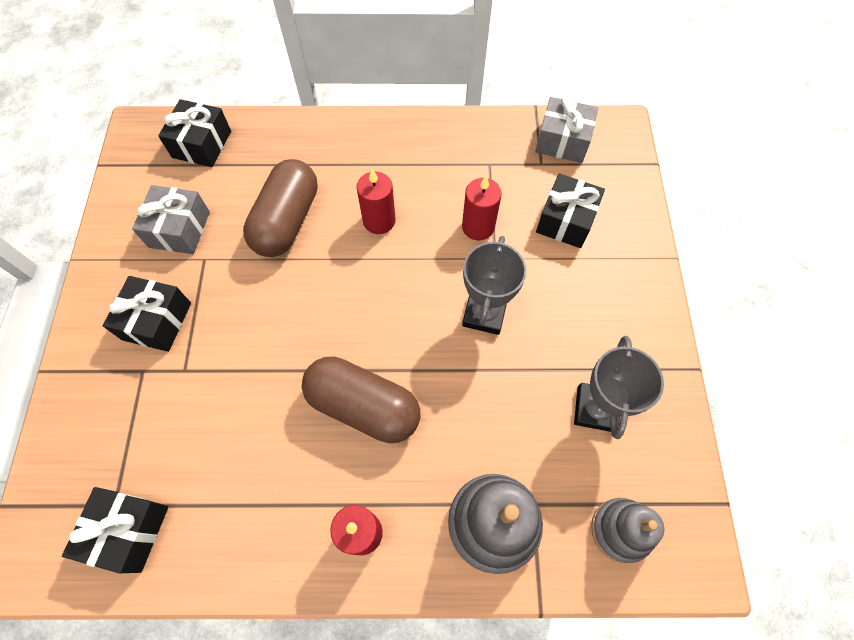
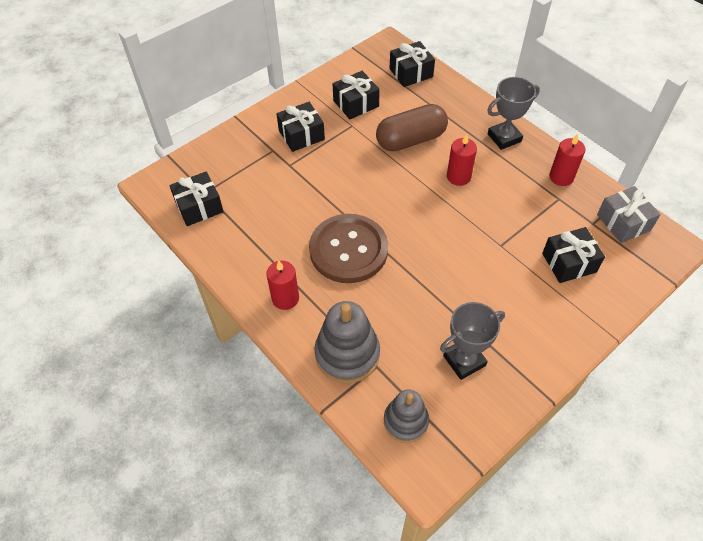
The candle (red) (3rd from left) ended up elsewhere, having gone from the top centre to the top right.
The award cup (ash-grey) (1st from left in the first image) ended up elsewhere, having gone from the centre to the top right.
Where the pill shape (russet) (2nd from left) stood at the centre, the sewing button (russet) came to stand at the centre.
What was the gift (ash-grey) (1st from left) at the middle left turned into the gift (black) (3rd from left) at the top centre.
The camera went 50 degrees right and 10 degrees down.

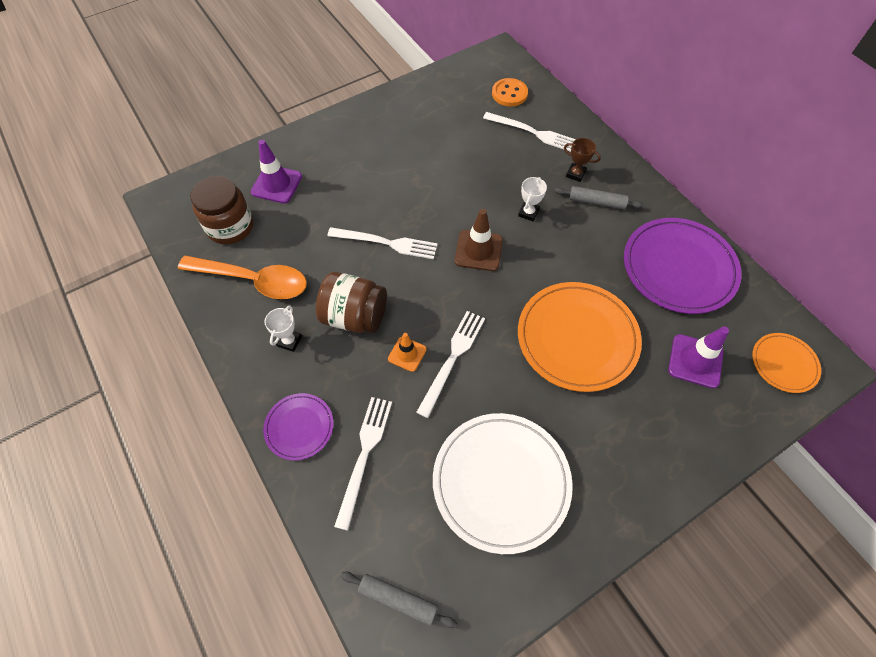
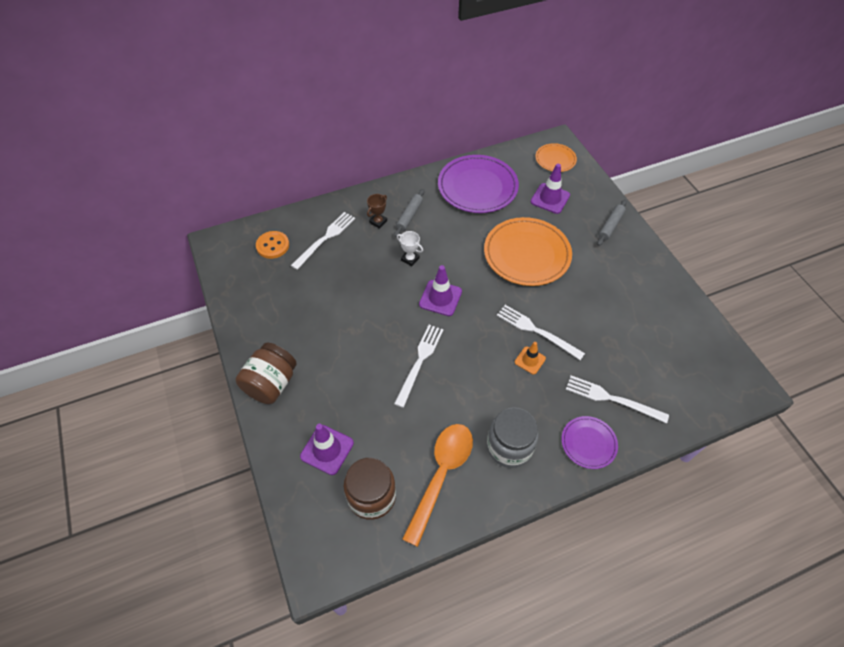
The second view lost the flat dish (pure white) at the bottom centre.
The jam jar (russet) (2nd from left in the first image) ended up elsewhere, having gone from the centre to the middle left.
The pastry roller (ash-grey) (1st from left in the first image) ended up elsewhere, having gone from the bottom centre to the middle right.
Where the award cup (pure white) (1st from left) stood at the middle left, the jam jar (ash-grey) came to stand at the bottom centre.
What was the traffic cone (russet) at the centre turned into the traffic cone (purple) (2nd from left) at the centre.
The camera went 80 degrees left and 5 degrees down.

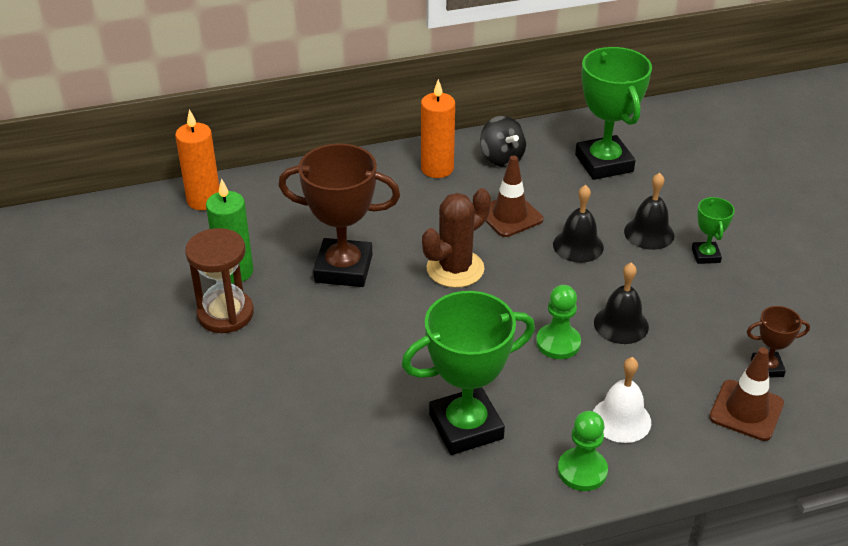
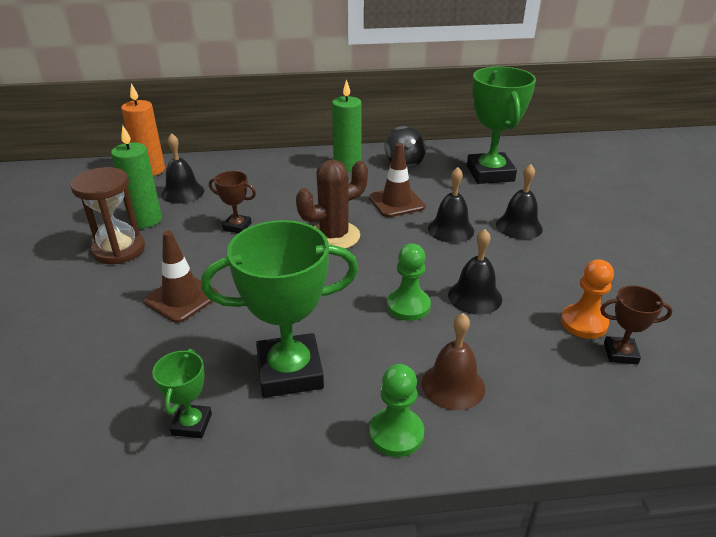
The second view gained the hand bell (black) (1st from left) at the top left.
The second view gained the chess pawn (orange-coloured) at the middle right.
The award cup (emerald) (3rd from left in the first image) ended up elsewhere, having gone from the middle right to the bottom left.
The traffic cone (russet) (2nd from left in the first image) ended up elsewhere, having gone from the bottom right to the middle left.
What was the candle (orange-coloured) (2nd from left) at the top centre turned into the candle (emerald) (2nd from left) at the top centre.
What was the hand bell (pure white) at the bottom right turned into the hand bell (russet) at the bottom centre.
The size of the award cup (russet) (1st from left) at the centre changed by a factor of 0.48.
The camera went 10 degrees right and 5 degrees down.

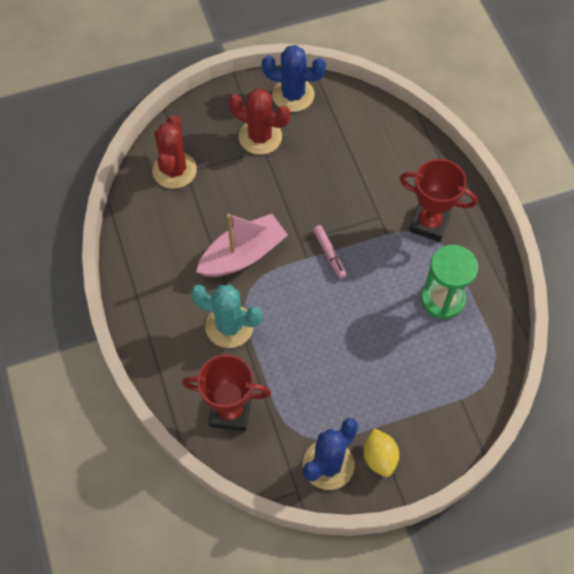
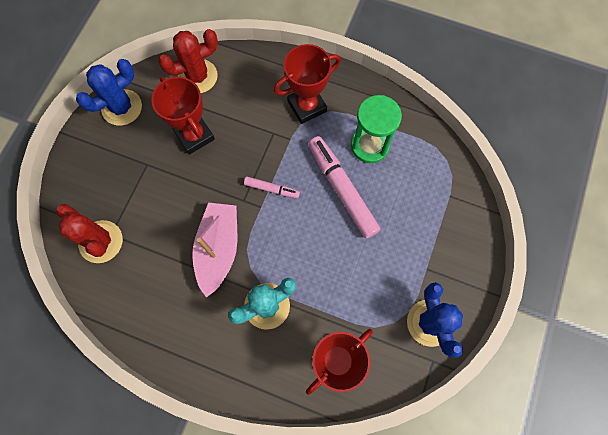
The second view lost the lemon (yellow) at the bottom centre.
The second view gained the award cup (red) (1st from left) at the top left.
The second view gained the marker pen (rose-pink) (2nd from left) at the centre.
The saguaro cactus (red) (2nd from left) ended up elsewhere, having gone from the top centre to the top left.
The camera went 50 degrees left and 10 degrees up.

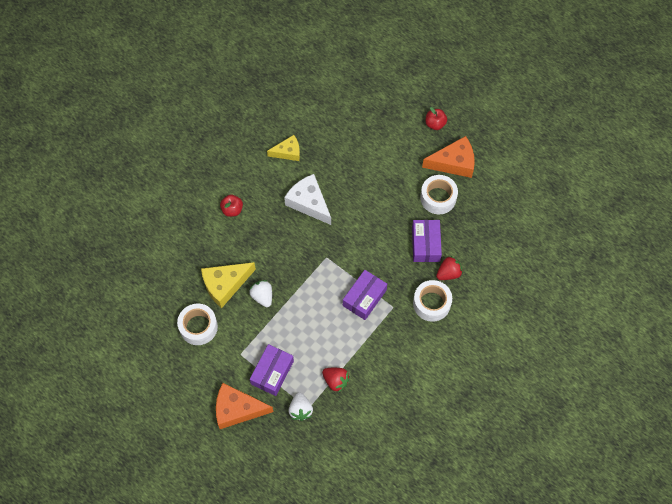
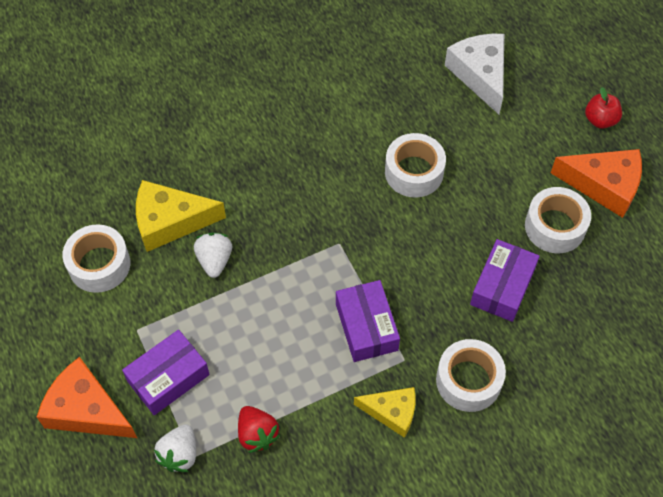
The second view lost the apple (red) (1st from left) at the centre.
The second view lost the toy strawberry (red) (2nd from left) at the middle right.
The second view gained the sticky tape (pure white) (2nd from left) at the top centre.
The cheese wedge (yellow) (2nd from left) ended up elsewhere, having gone from the top centre to the bottom centre.
The cheese wedge (pure white) ended up elsewhere, having gone from the centre to the top right.
The package (purple) (2nd from left) at the centre ended up facing another way, 75 degrees counterclockwise from before.
The camera went 25 degrees right and 5 degrees down.

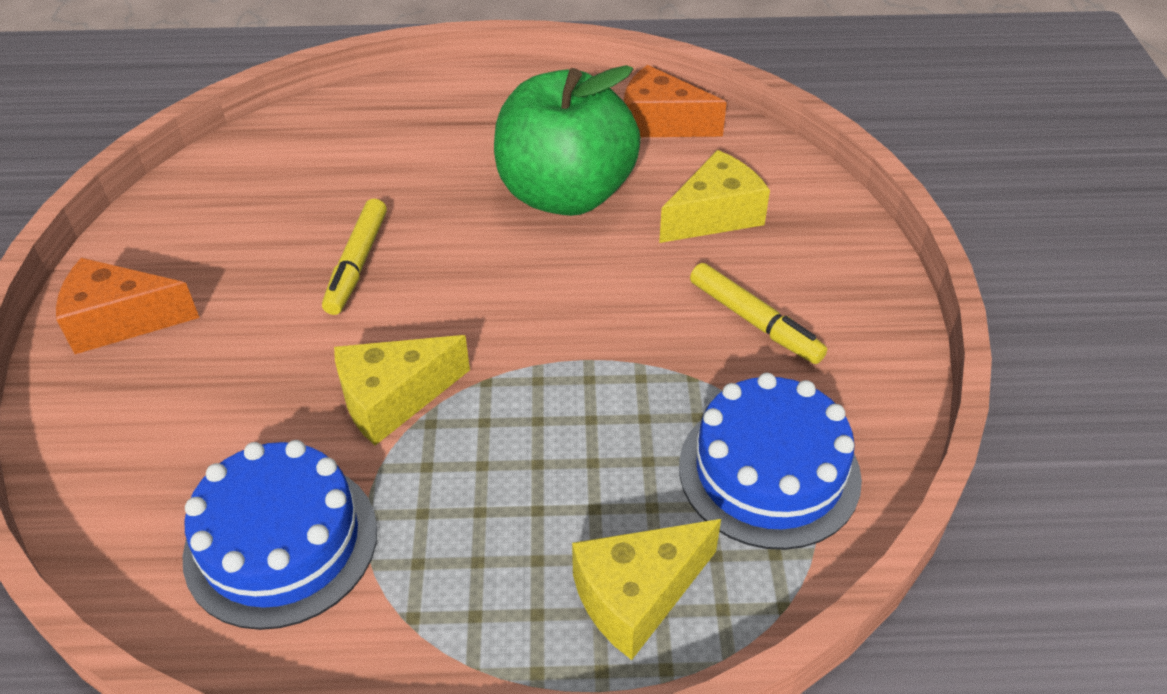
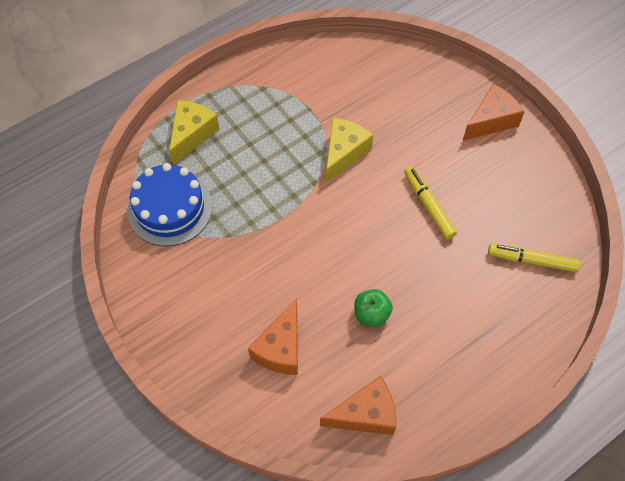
The second view lost the gateau (cobalt) (1st from left) at the bottom left.
The marker pen (yellow) (2nd from left) ended up elsewhere, having gone from the centre to the middle right.
What was the cheese wedge (yellow) (3rd from left) at the top centre turned into the cheese wedge (orange-coloured) (1st from left) at the bottom centre.
The size of the apple (emerald) at the top centre changed by a factor of 0.41.
The camera went 145 degrees right and 15 degrees up.

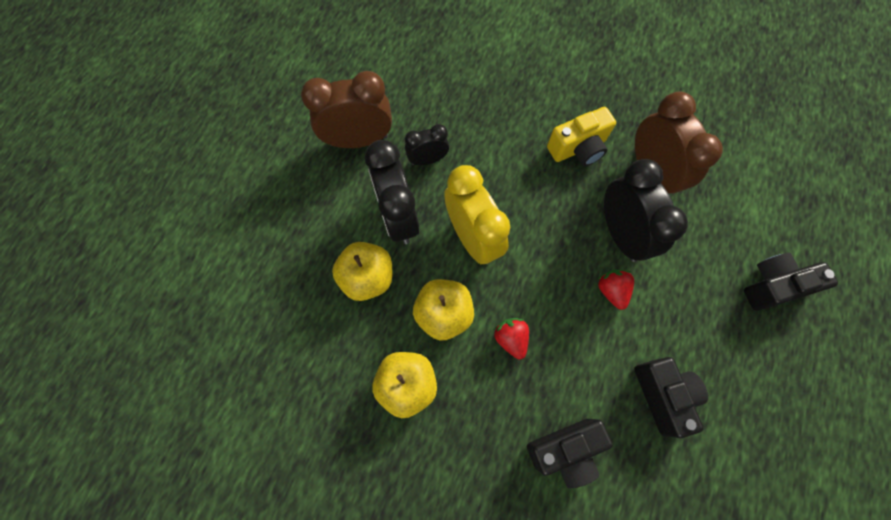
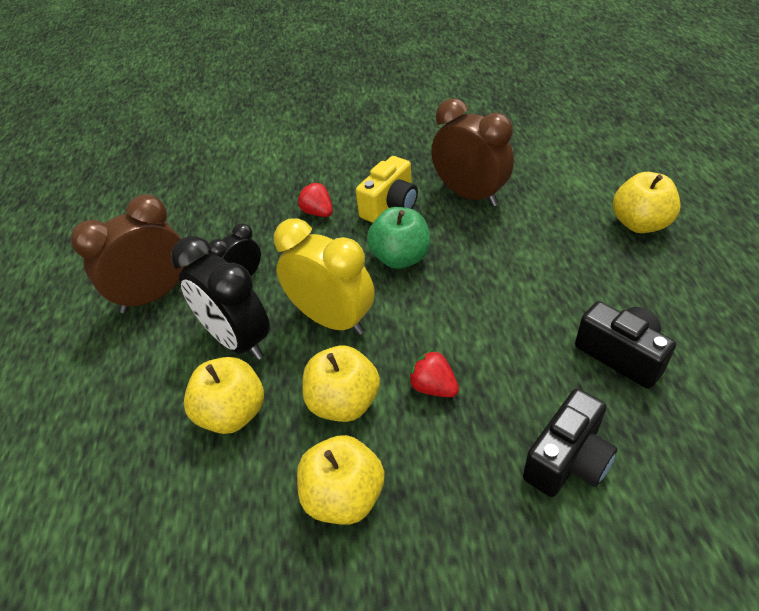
The second view lost the alarm clock (black) (3rd from left) at the middle right.
The second view gained the apple (emerald) at the centre.
The toy strawberry (red) (2nd from left in the first image) ended up elsewhere, having gone from the middle right to the top centre.
Where the photo camera (black) (3rd from left) stood at the middle right, the apple (yellow) (4th from left) came to stand at the top right.
The camera went 25 degrees left and 25 degrees down.

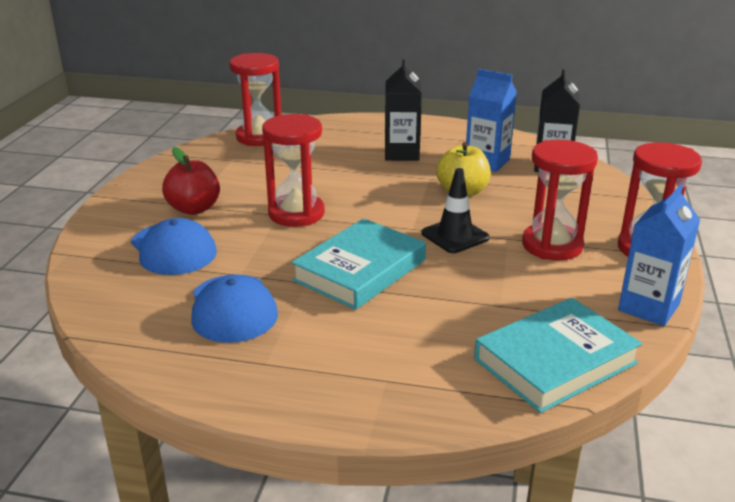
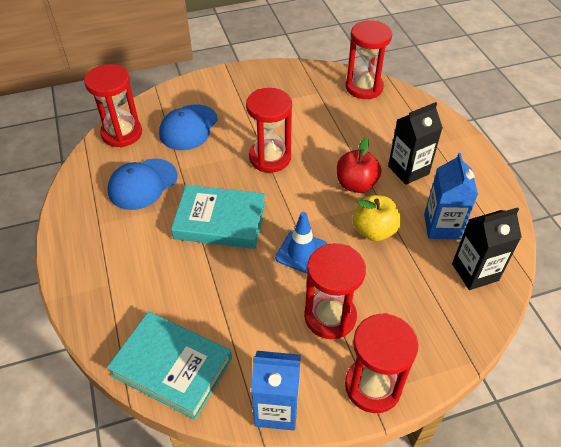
The second view gained the hourglass (red) (1st from left) at the top left.
The apple (red) ended up elsewhere, having gone from the middle left to the centre.
What was the traffic cone (black) at the centre turned into the traffic cone (cobalt) at the centre.
The camera went 60 degrees right and 20 degrees up.

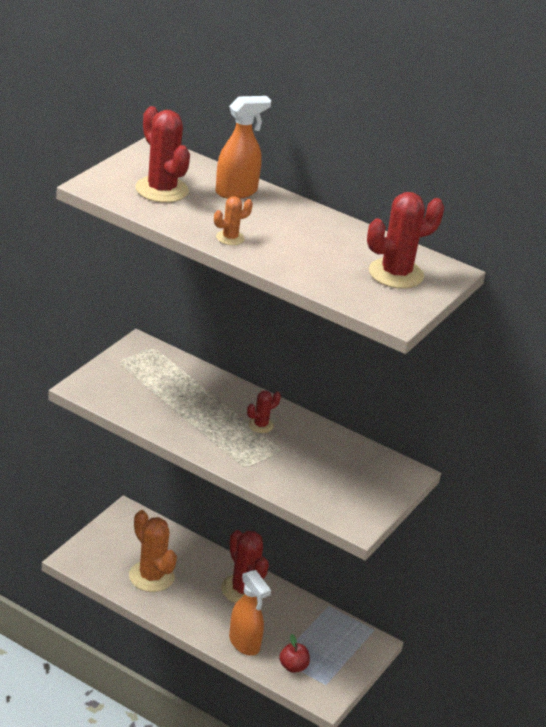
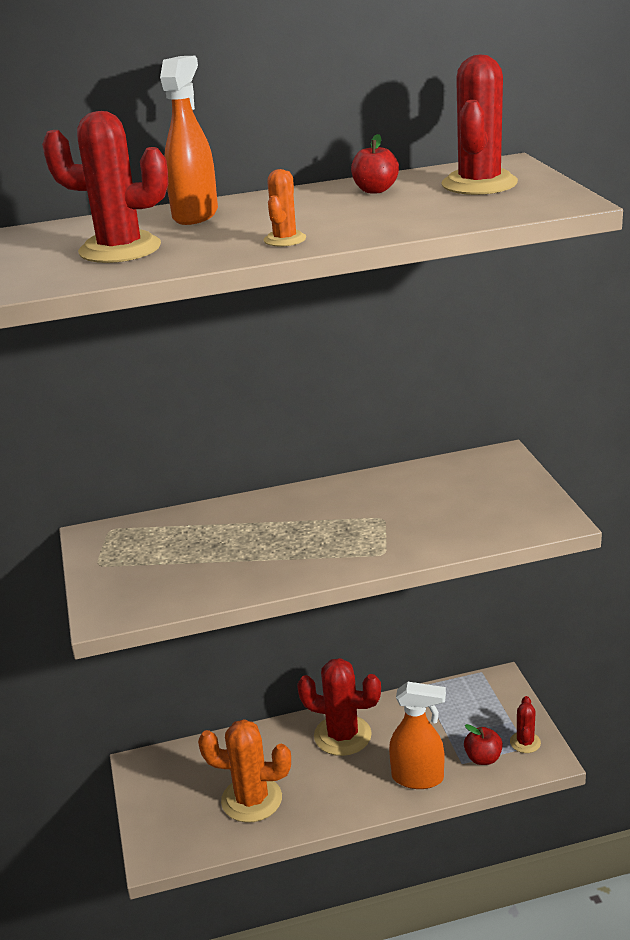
The second view gained the apple (red) (1st from left) at the top centre.
The saguaro cactus (red) (3rd from left in the first image) ended up elsewhere, having gone from the centre to the bottom right.
The camera went 40 degrees left and 5 degrees down.

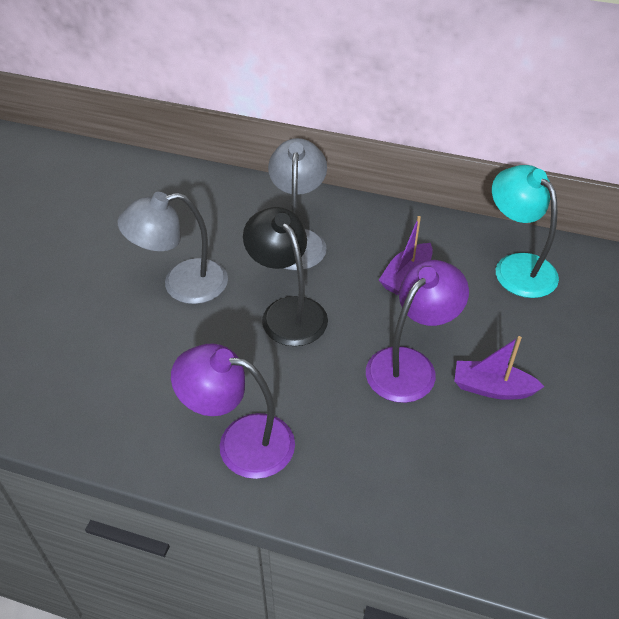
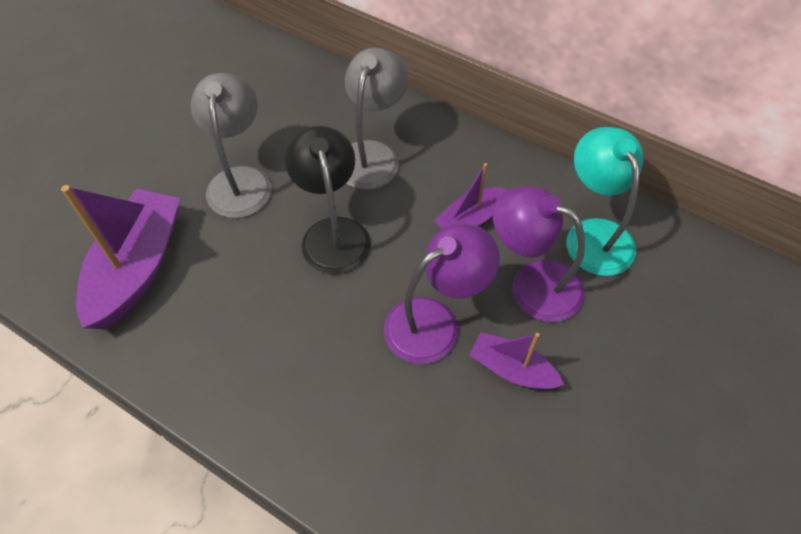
The second view gained the toy boat (purple) (1st from left) at the middle left.
The desk lamp (purple) (1st from left in the first image) ended up elsewhere, having gone from the centre to the middle right.
The desk lamp (ash-grey) (1st from left) at the middle left ended up facing another way, 90 degrees clockwise from before.
The camera went 15 degrees right and 10 degrees up.

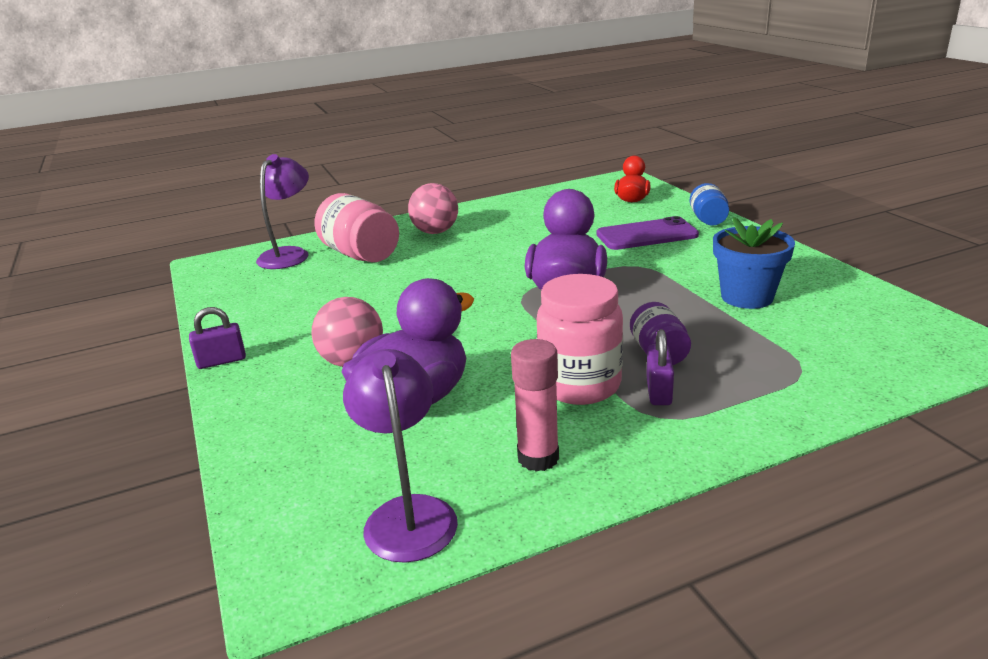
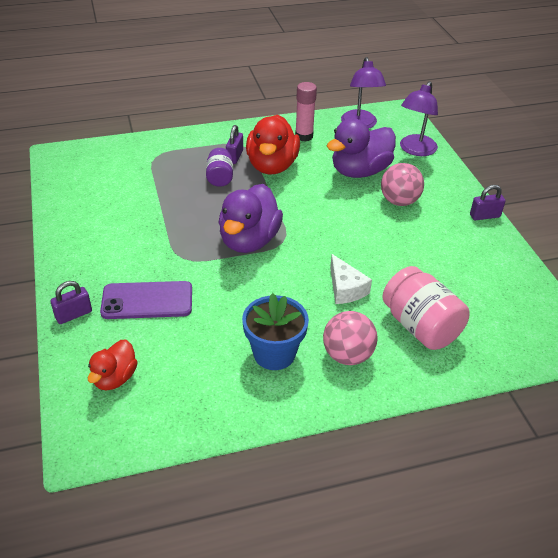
The second view gained the cheese wedge (pure white) at the centre.
The desk lamp (purple) (1st from left in the first image) ended up elsewhere, having gone from the top left to the top right.
The potted plant (cobalt) ended up elsewhere, having gone from the middle right to the centre.
Where the jam jar (rose-pink) (2nd from left) stood at the centre, the duck (red) (2nd from left) came to stand at the top centre.
Where the jam jar (cobalt) stood at the top right, the lock (purple) (1st from left) came to stand at the middle left.
The camera went 175 degrees left and 15 degrees up.

